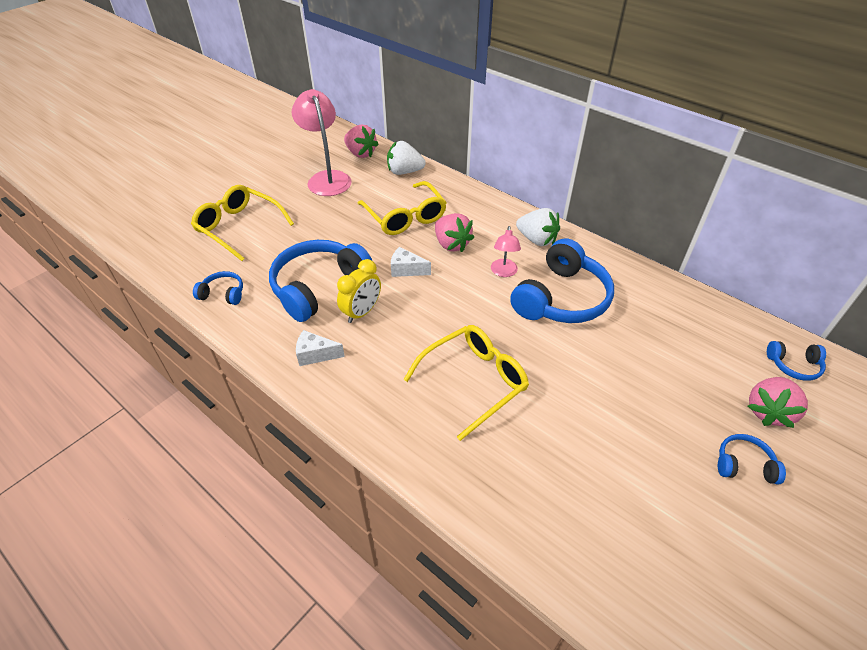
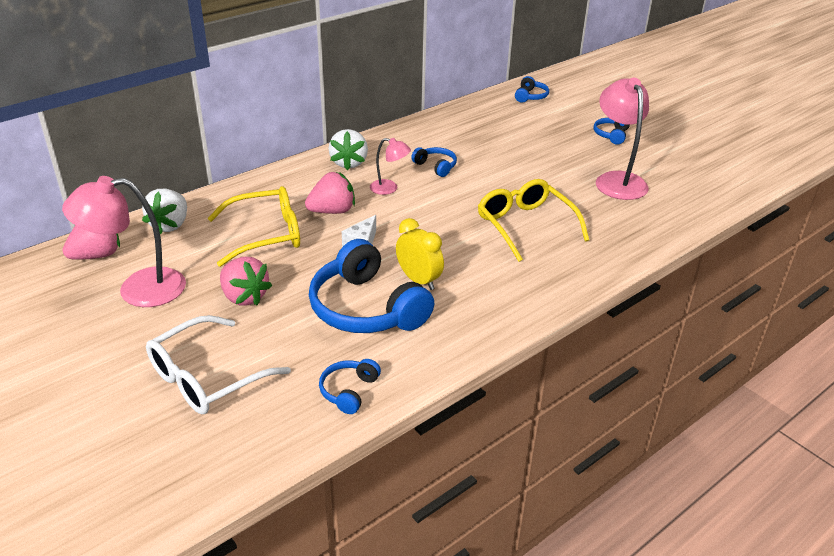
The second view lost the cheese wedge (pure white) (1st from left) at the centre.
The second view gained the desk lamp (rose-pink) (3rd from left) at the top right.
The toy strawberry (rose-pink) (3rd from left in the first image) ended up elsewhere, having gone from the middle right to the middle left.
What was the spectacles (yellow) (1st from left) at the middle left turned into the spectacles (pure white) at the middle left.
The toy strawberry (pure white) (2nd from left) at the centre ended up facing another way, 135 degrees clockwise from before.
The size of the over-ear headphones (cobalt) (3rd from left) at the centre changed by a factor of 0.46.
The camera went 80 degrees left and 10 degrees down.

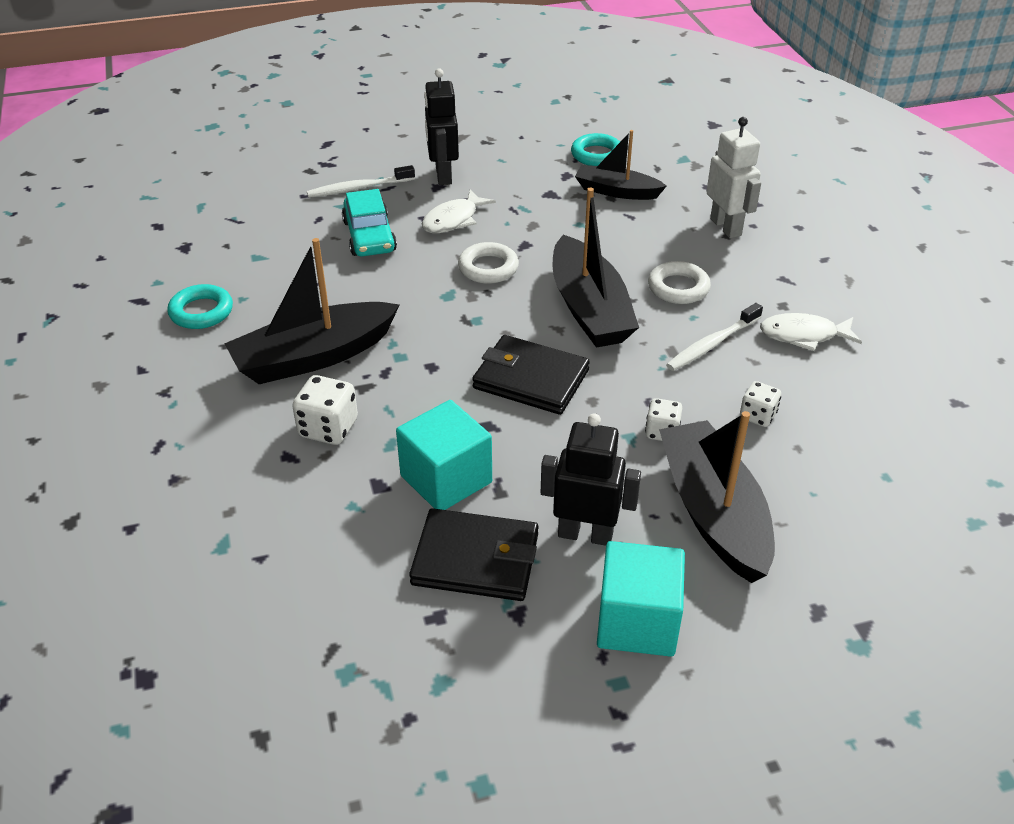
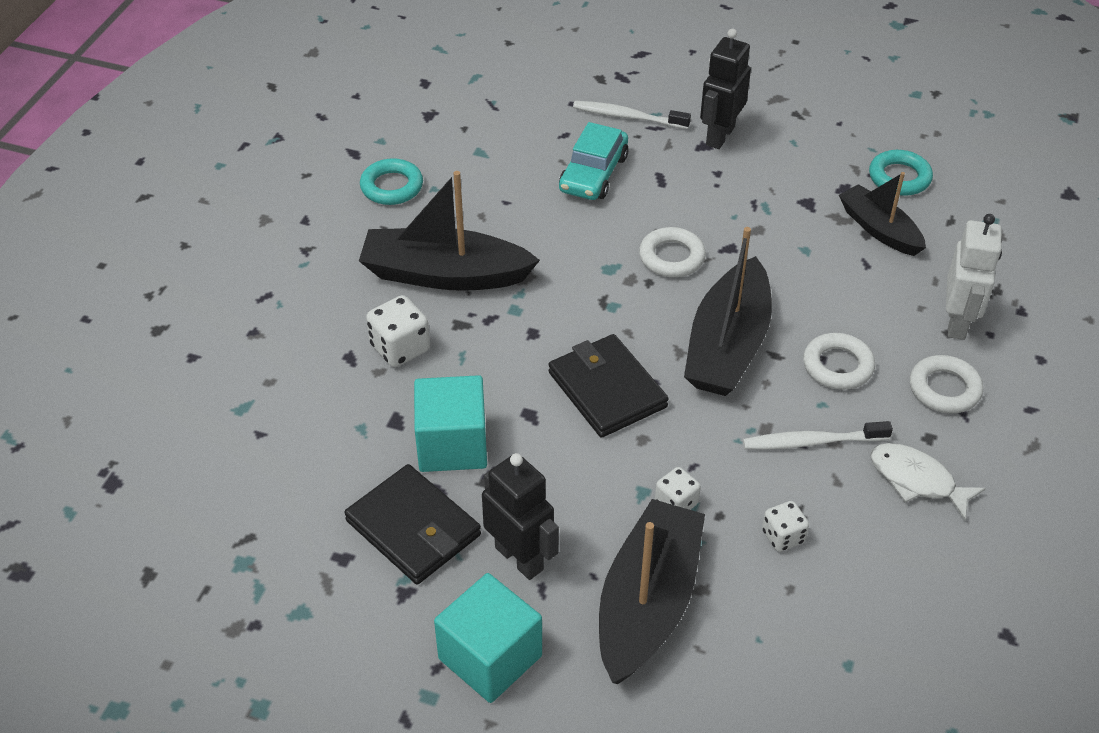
The second view lost the fish figure (pure white) (1st from left) at the top centre.
The second view gained the torus (pure white) (3rd from left) at the middle right.
The camera went 35 degrees right and 5 degrees up.

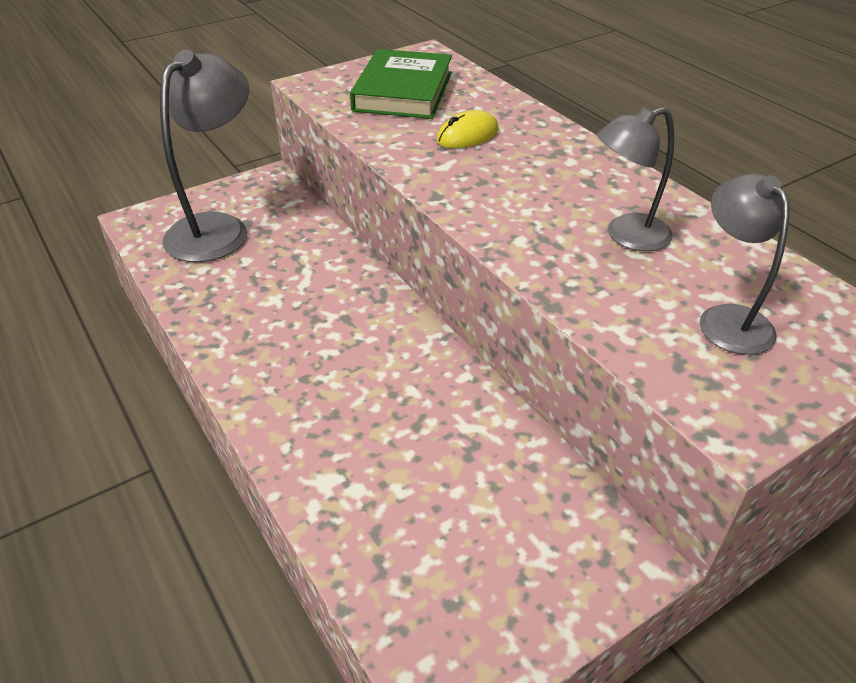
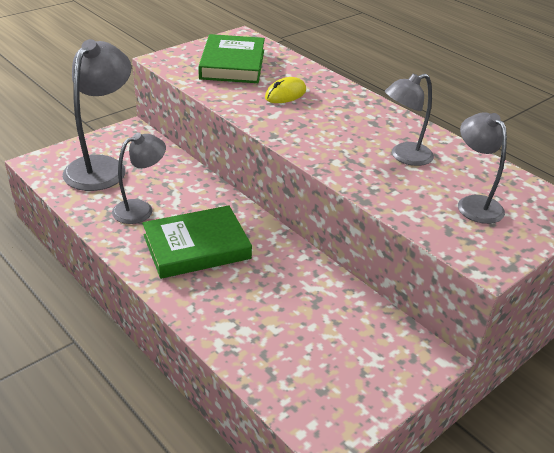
The second view gained the desk lamp (ash-grey) (2nd from left) at the middle left.
The second view gained the hardback (emerald) (1st from left) at the centre.
The camera went 10 degrees left and 5 degrees down.

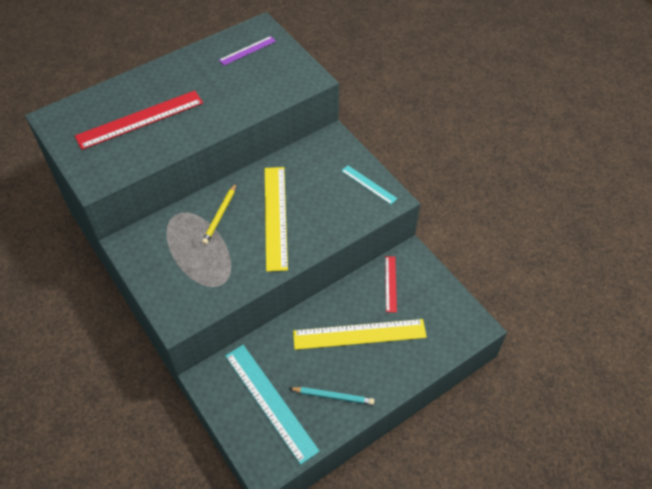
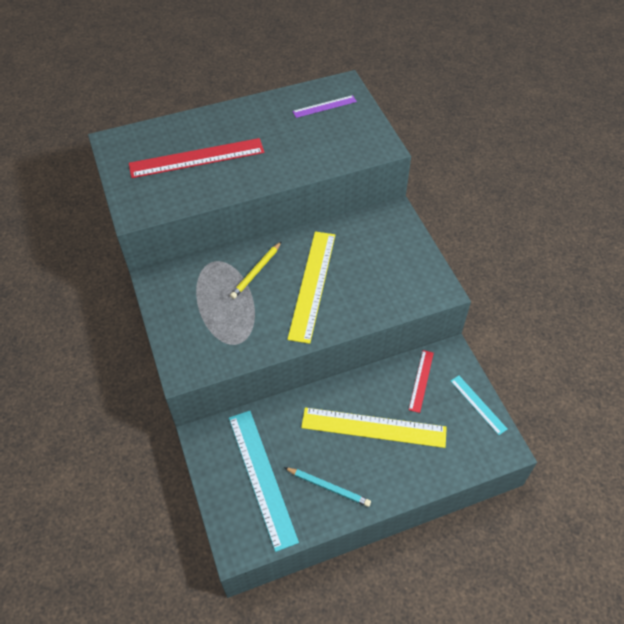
The measuring stick (teal) (2nd from left) ended up elsewhere, having gone from the centre to the middle right.
The camera went 15 degrees right and 0 degrees up.

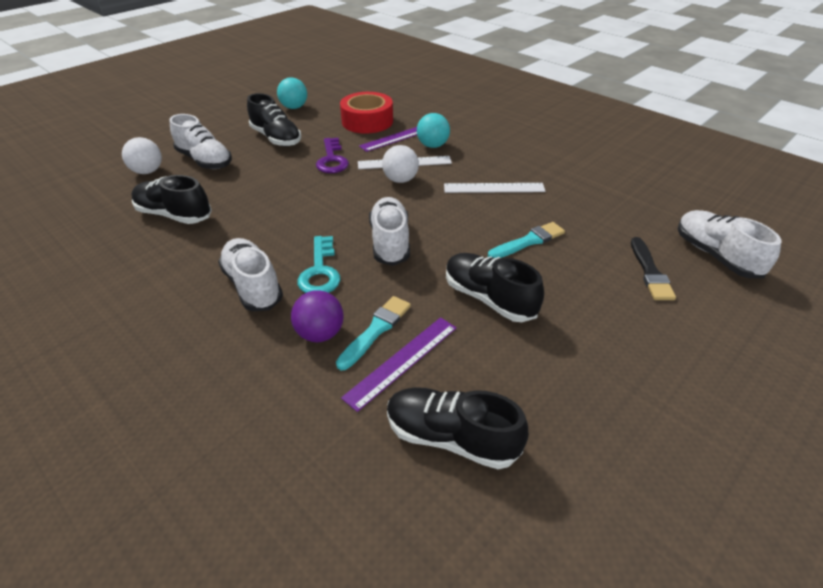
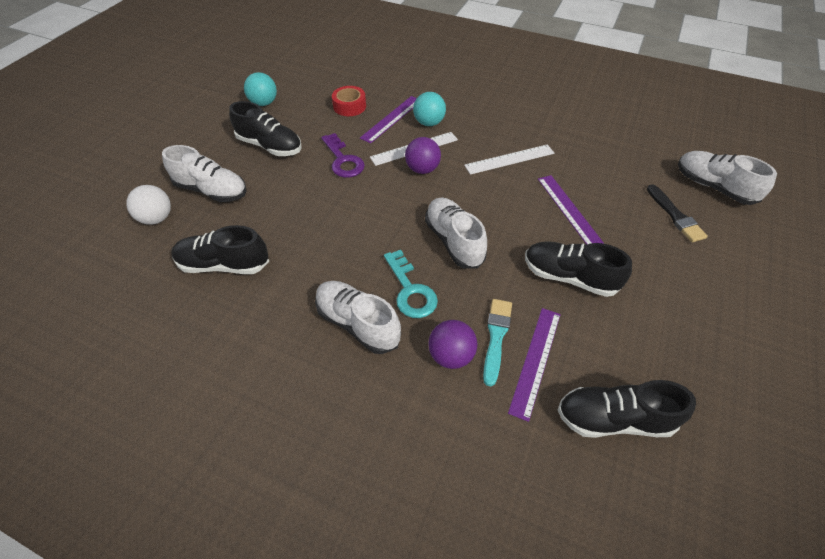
Where the paintbrush (teal) (2nd from left) stood at the centre, the measuring stick (purple) (3rd from left) came to stand at the middle right.
What was the sphere (pure white) (2nd from left) at the top centre turned into the sphere (purple) (1st from left) at the top centre.
The size of the sticky tape (red) at the top centre changed by a factor of 0.63.
The camera went 20 degrees left and 10 degrees up.

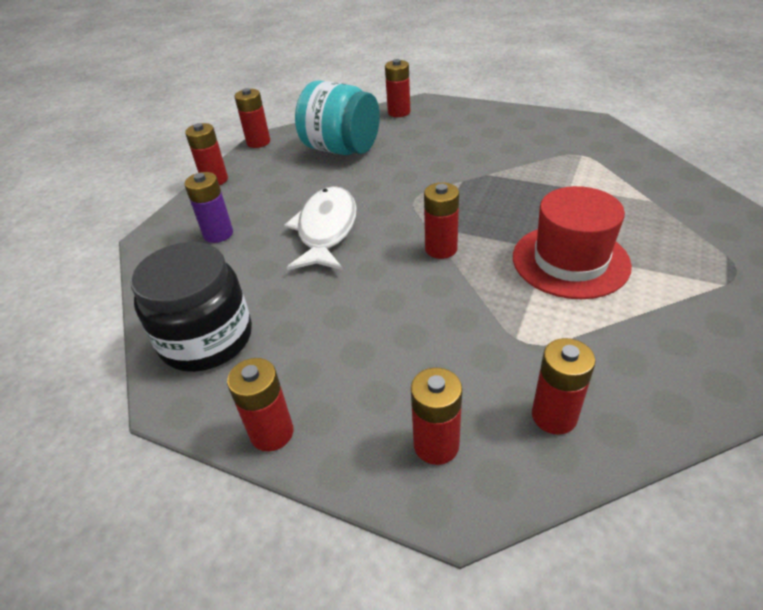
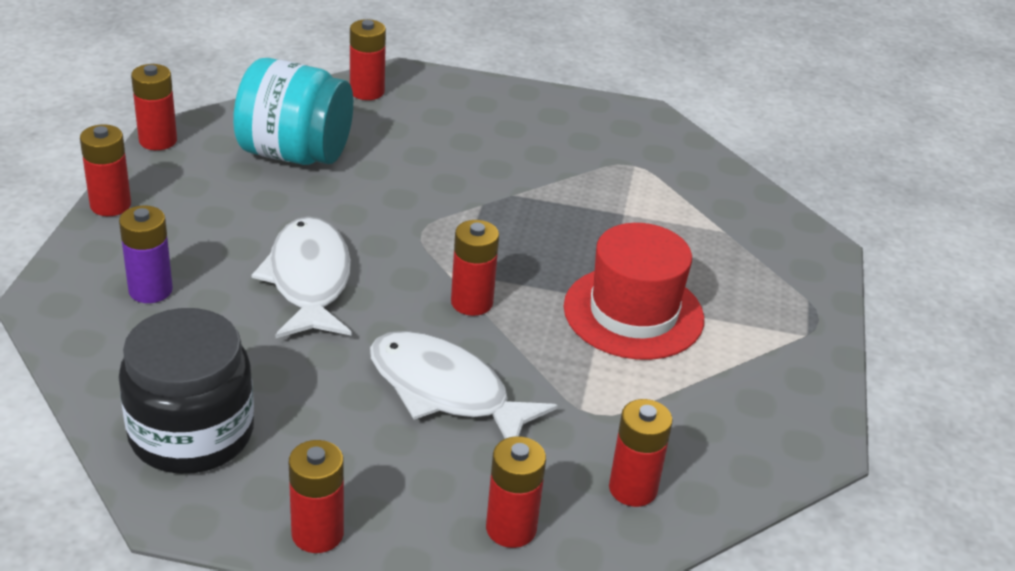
The second view gained the fish figure (pure white) (2nd from left) at the bottom centre.
The camera went 20 degrees left and 5 degrees down.

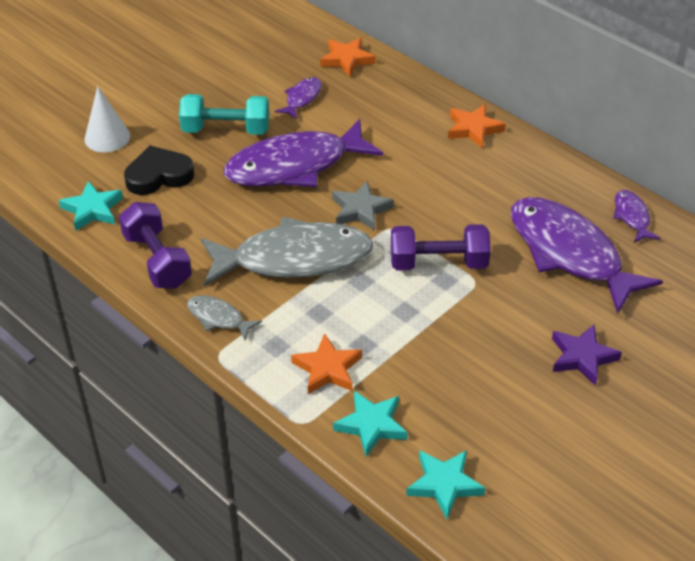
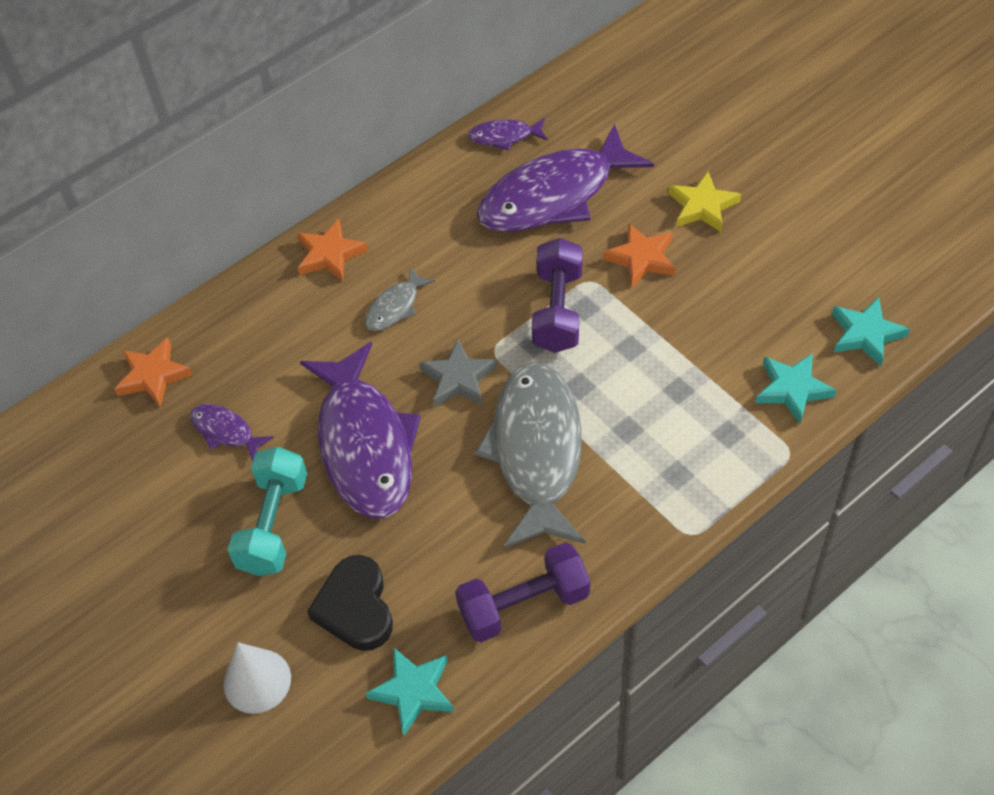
The fish figure (ash-grey) (1st from left) ended up elsewhere, having gone from the middle left to the centre.
The star (orange-coloured) (1st from left in the first image) ended up elsewhere, having gone from the centre to the top centre.
What was the star (purple) at the middle right turned into the star (yellow) at the top right.
The camera went 80 degrees left and 10 degrees up.

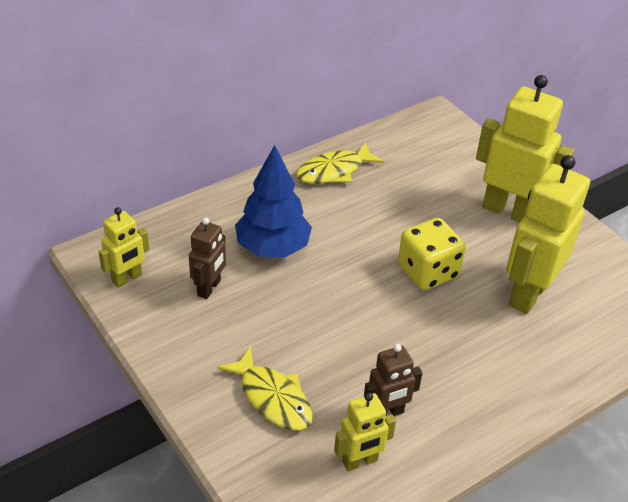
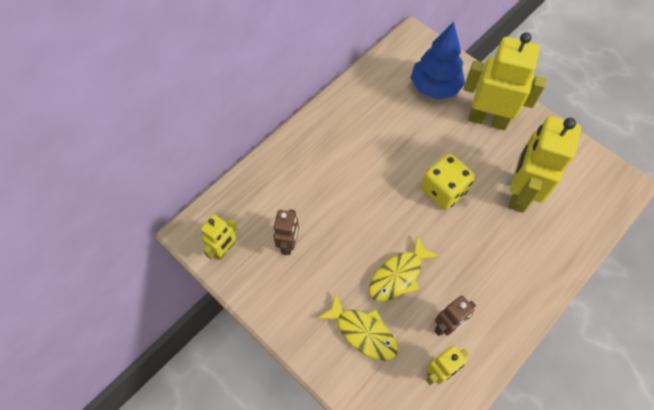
The tree (cobalt) ended up elsewhere, having gone from the centre to the top right.
The fish figure (yellow) (2nd from left) ended up elsewhere, having gone from the top centre to the centre.
The camera went 10 degrees left and 20 degrees up.

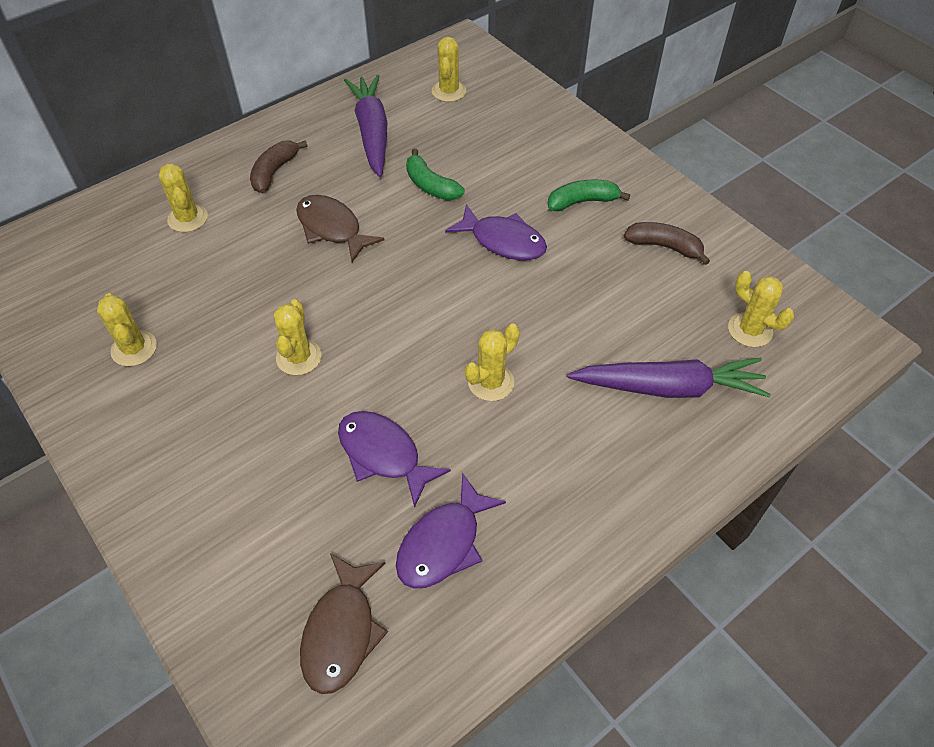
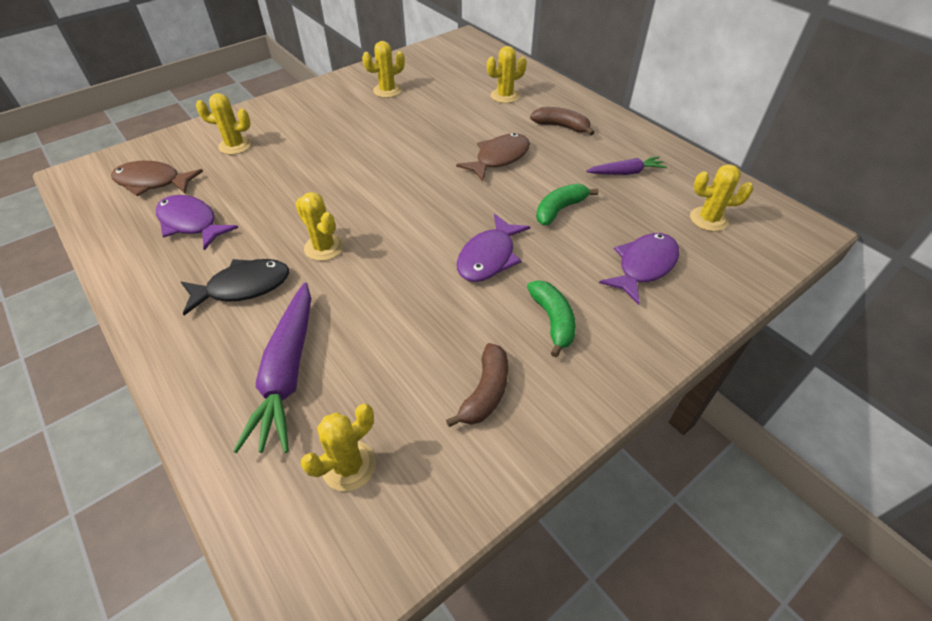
The second view gained the fish figure (black) at the middle left.
The saguaro cactus (yellow) (3rd from left in the first image) ended up elsewhere, having gone from the middle left to the top left.
The fish figure (purple) (1st from left in the first image) ended up elsewhere, having gone from the centre to the middle right.
The size of the toy carrot (purple) (1st from left in the first image) at the top centre changed by a factor of 0.56.
The camera went 90 degrees right and 5 degrees down.

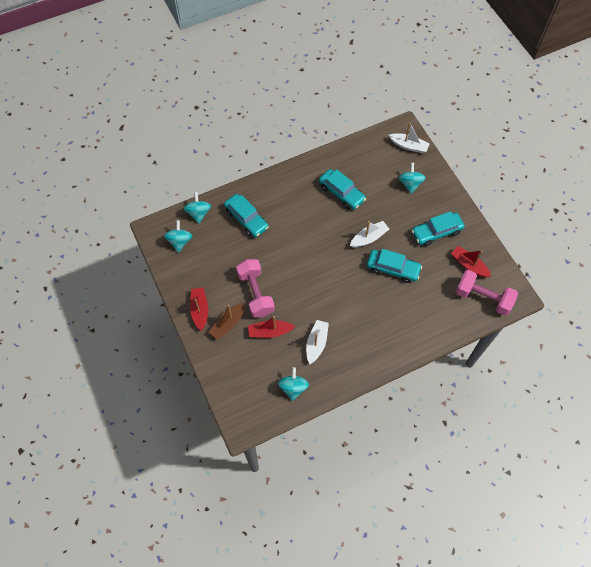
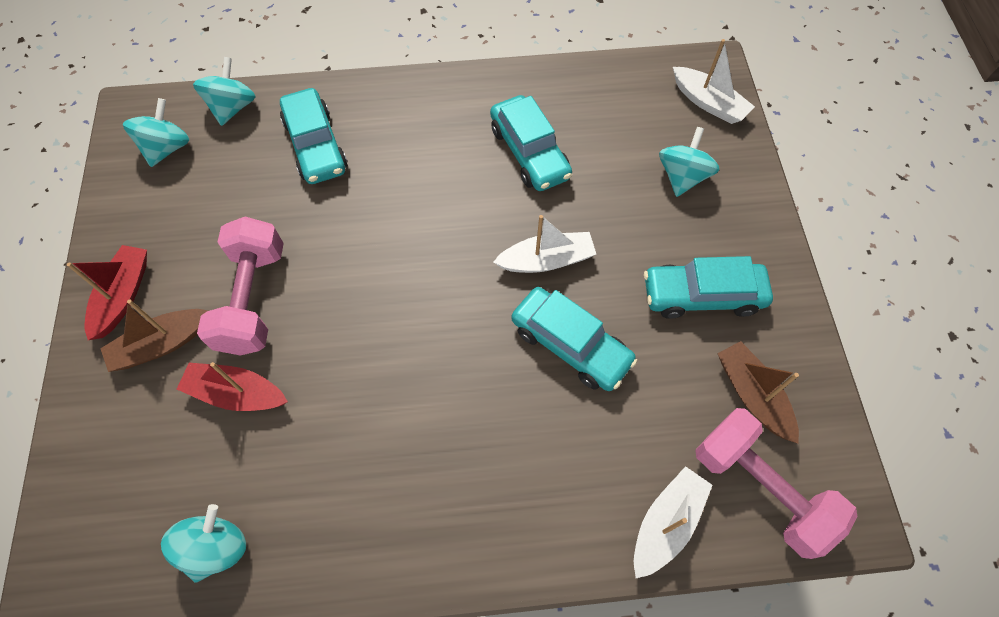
The toy boat (pure white) (1st from left in the first image) ended up elsewhere, having gone from the centre to the bottom right.
What was the toy boat (red) (3rd from left) at the middle right turned into the toy boat (russet) (2nd from left) at the middle right.
The camera went 20 degrees right and 0 degrees up.

